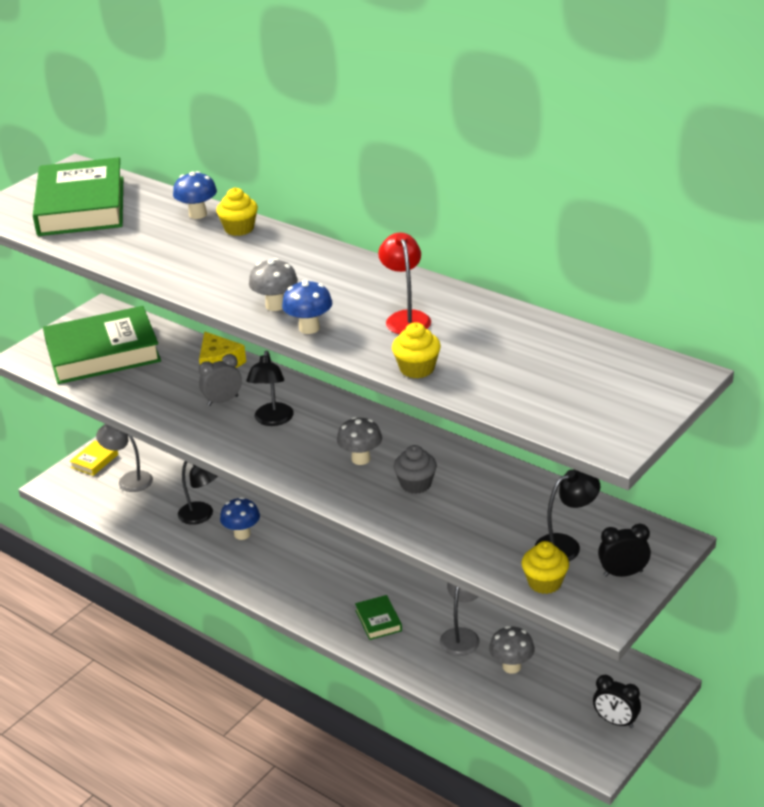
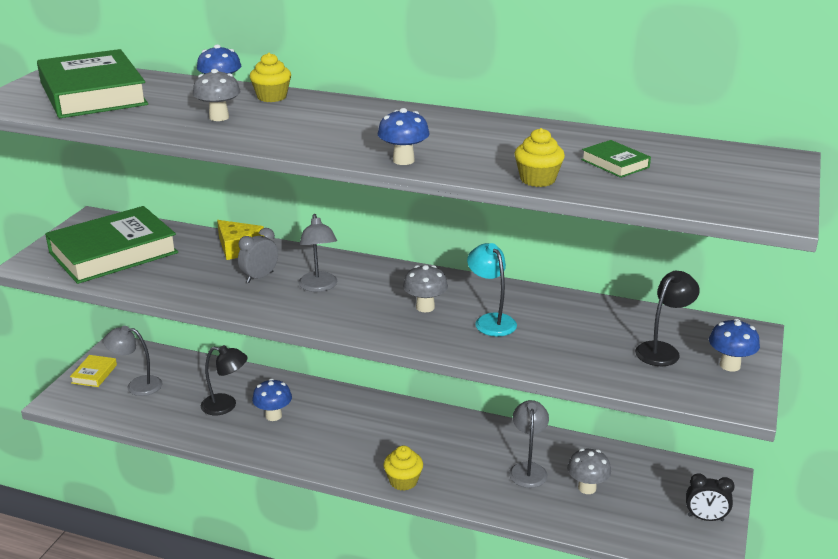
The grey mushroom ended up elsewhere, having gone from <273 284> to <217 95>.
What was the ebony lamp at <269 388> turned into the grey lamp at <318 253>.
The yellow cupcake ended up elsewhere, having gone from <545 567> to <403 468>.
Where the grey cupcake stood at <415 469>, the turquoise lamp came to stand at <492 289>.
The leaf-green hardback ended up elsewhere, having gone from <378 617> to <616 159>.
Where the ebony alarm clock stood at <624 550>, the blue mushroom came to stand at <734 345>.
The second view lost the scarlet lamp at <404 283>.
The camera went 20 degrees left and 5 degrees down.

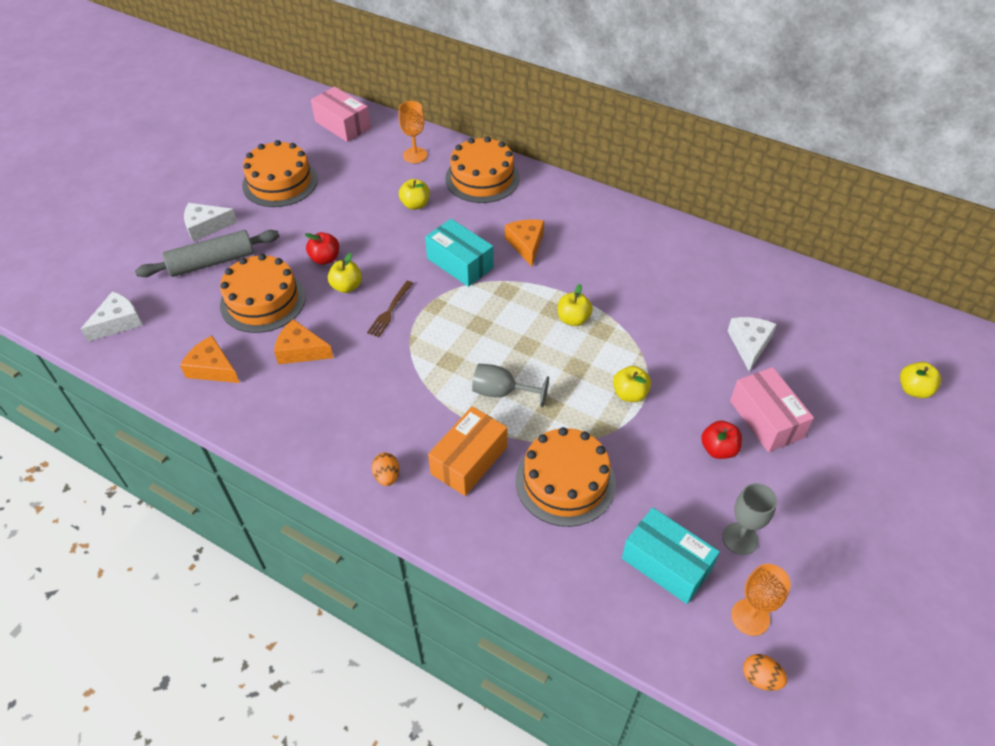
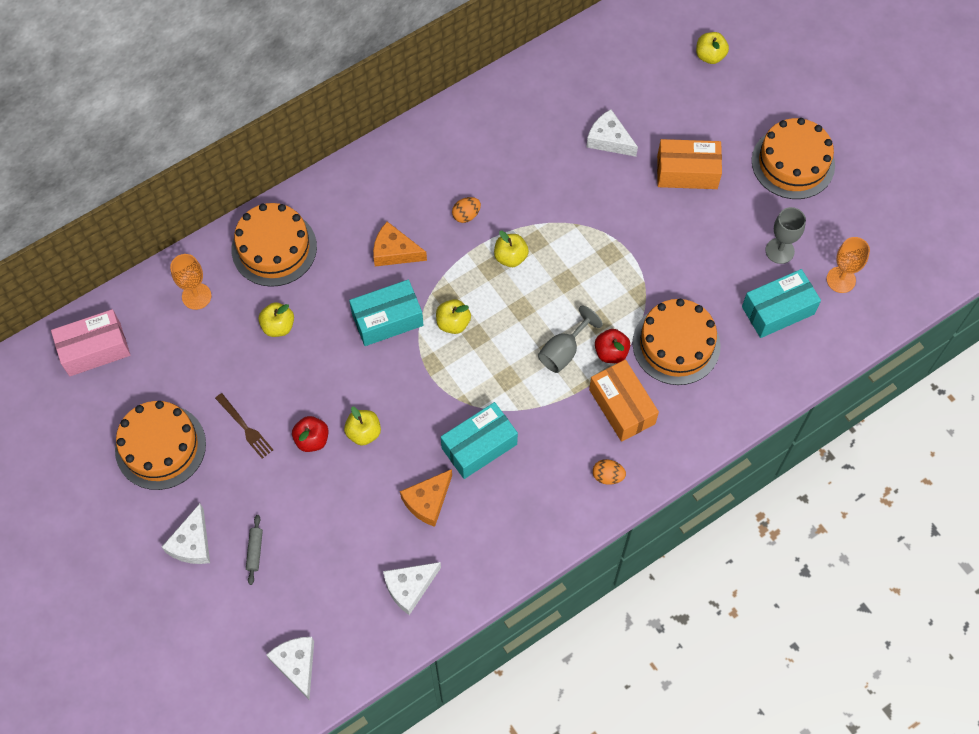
The dark brown table fork ended up elsewhere, having gone from <390 309> to <244 426>.
The size of the grey dough roller at <207 253> changed by a factor of 0.44.
What was the orange cheese wedge at <210 359> turned into the white cheese wedge at <412 588>.
The yellow apple fruit ended up elsewhere, having gone from <632 384> to <453 316>.
The second view gained the turquoise box at <479 440>.
The orange egg ended up elsewhere, having gone from <765 672> to <466 210>.
The scarlet apple fruit ended up elsewhere, having gone from <721 439> to <612 346>.
What was the rosy box at <772 409> turned into the orange box at <689 164>.
The orange layer cake ended up elsewhere, having gone from <263 293> to <793 158>.
The camera went 65 degrees left and 15 degrees up.

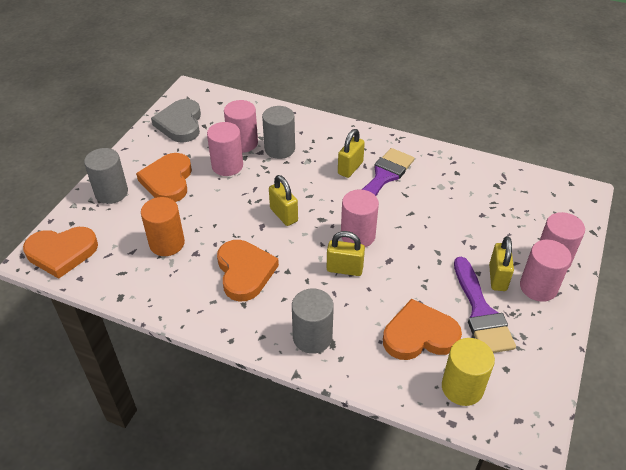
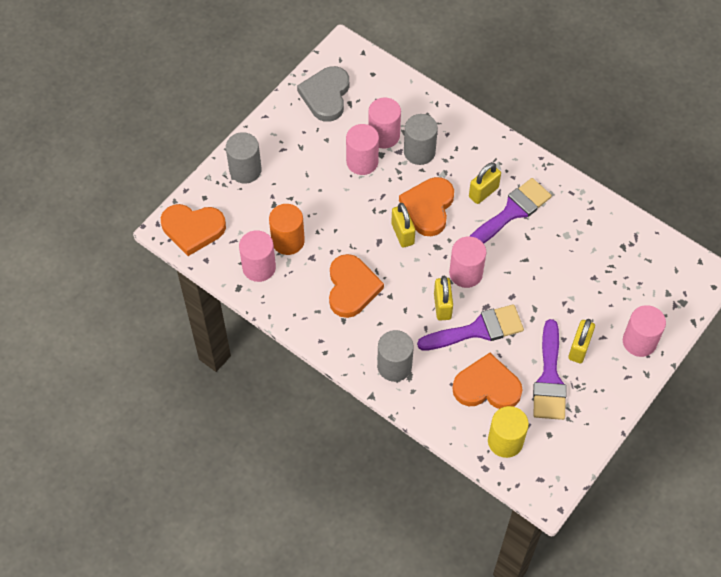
The rosy cylinder shape ended up elsewhere, having gone from <546 271> to <257 256>.
The orange love heart ended up elsewhere, having gone from <164 177> to <426 206>.
The second view gained the royal purple paintbrush at <470 327>.
The yellow small lock at <346 253> ended up facing another way, 60 degrees clockwise from before.
The camera went 15 degrees right and 15 degrees up.

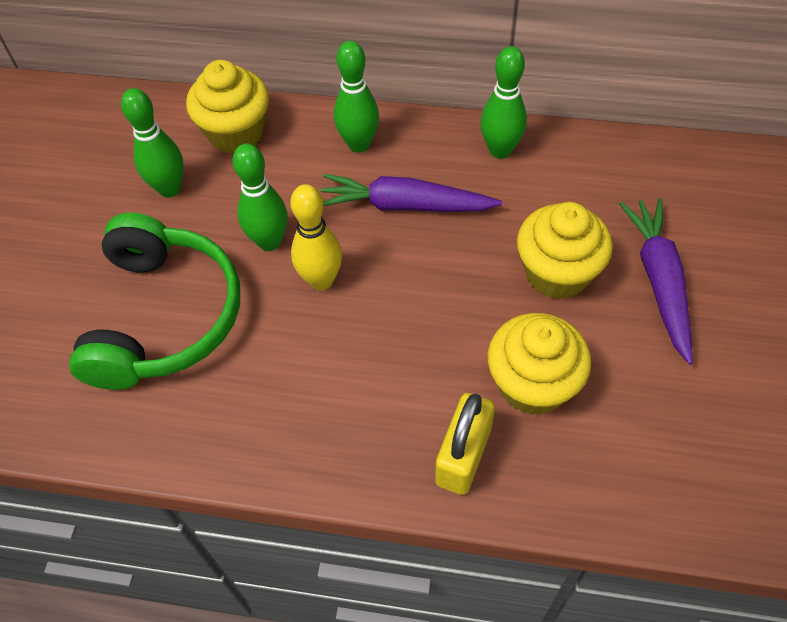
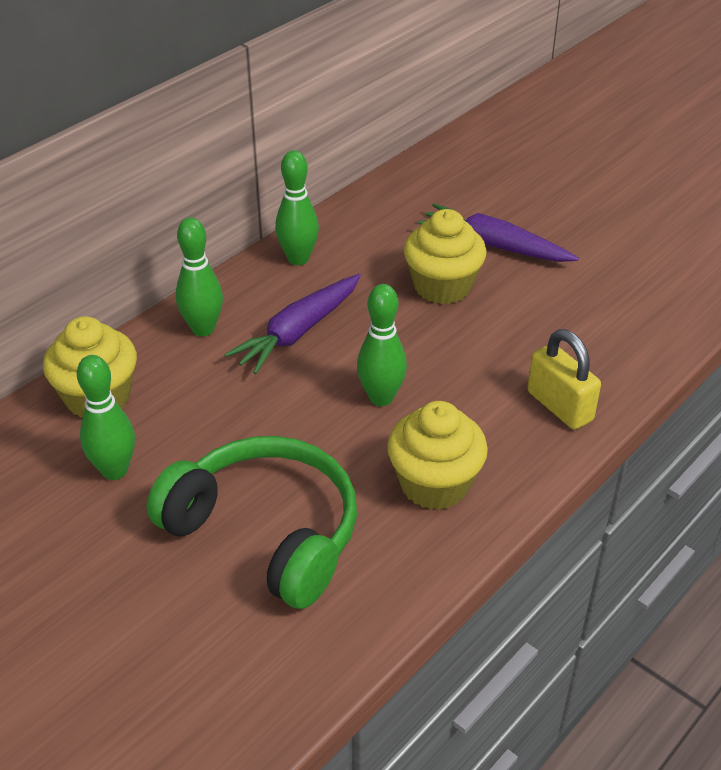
The leaf-green skittle ended up elsewhere, having gone from <260 197> to <382 345>.
The yellow cupcake ended up elsewhere, having gone from <539 364> to <437 455>.
The second view lost the yellow skittle at <316 237>.
The camera went 60 degrees left and 15 degrees down.

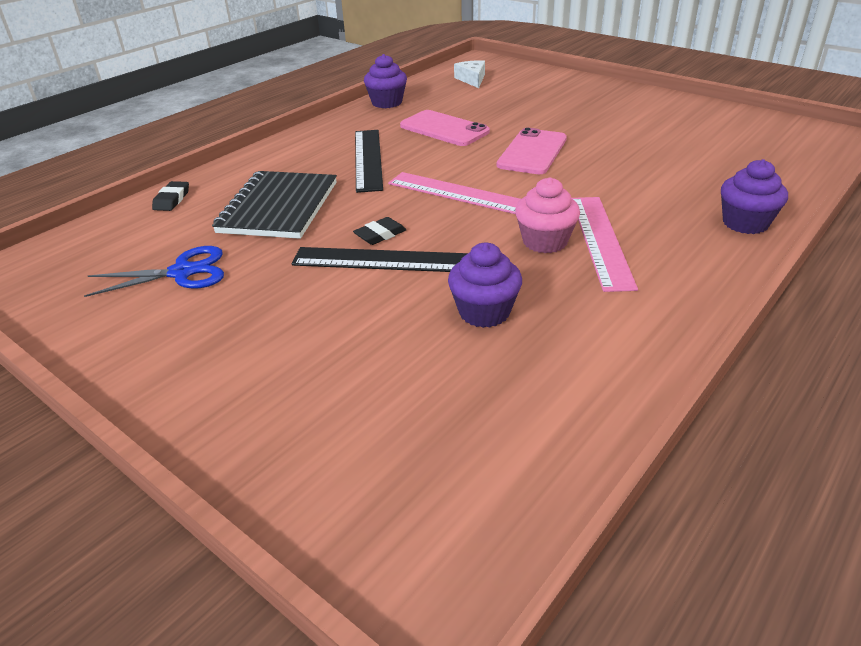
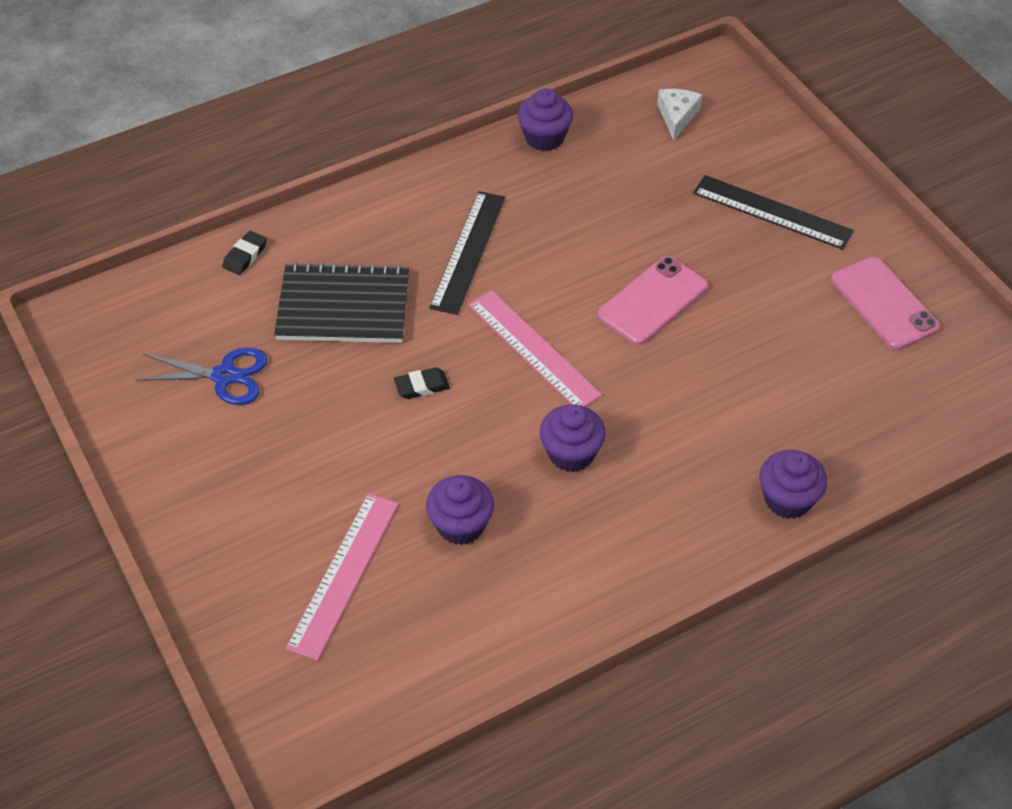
The ebony notebook at <274 205> ended up facing another way, 60 degrees clockwise from before.
The rosy straightedge ended up elsewhere, having gone from <605 244> to <342 577>.
What was the rosy cupcake at <547 215> turned into the royal purple cupcake at <573 438>.
The ebony straightedge ended up elsewhere, having gone from <380 259> to <773 212>.
The rosy mobile phone ended up elsewhere, having gone from <445 128> to <885 303>.
The camera went 20 degrees right and 15 degrees up.

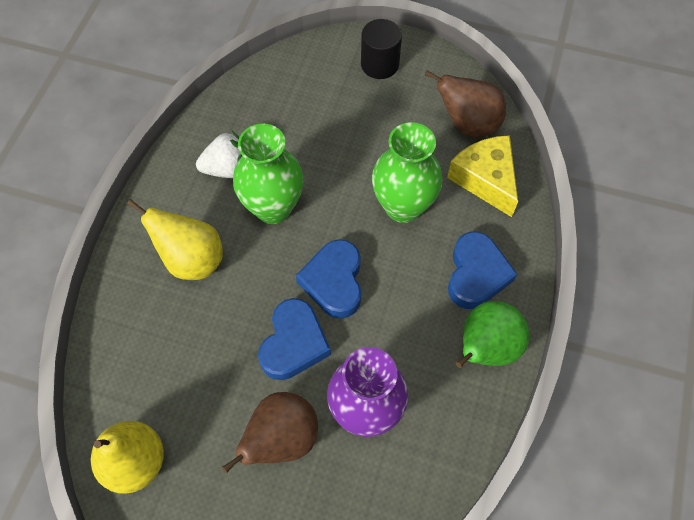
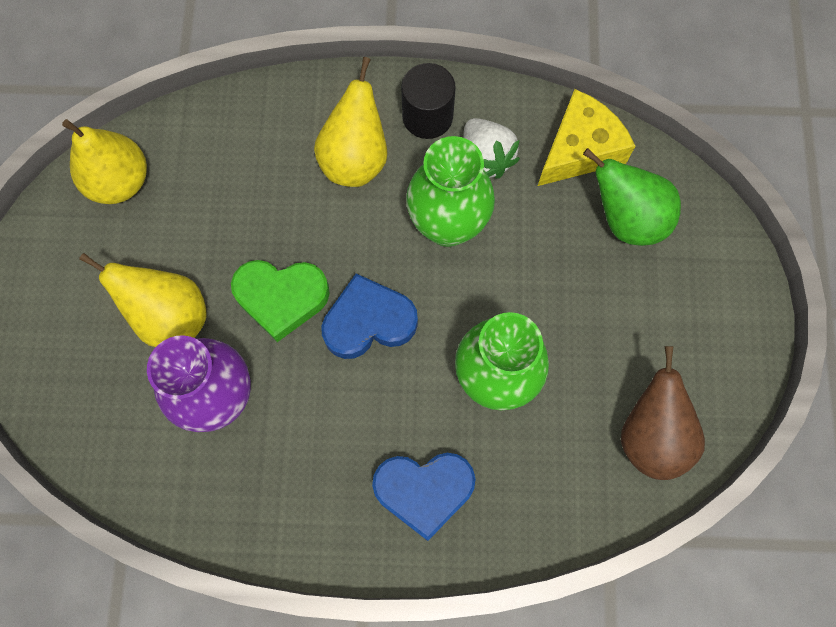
What was the dark brown pear fruit at <270 432> turned into the yellow pear fruit at <143 300>.
What was the blue love heart at <294 339> turned into the leaf-green love heart at <280 301>.
The ebony cylinder shape ended up elsewhere, having gone from <381 49> to <428 101>.
The yellow cheese wedge ended up elsewhere, having gone from <482 176> to <586 137>.
The leaf-green pear fruit ended up elsewhere, having gone from <492 334> to <632 197>.
The camera went 75 degrees right and 10 degrees up.

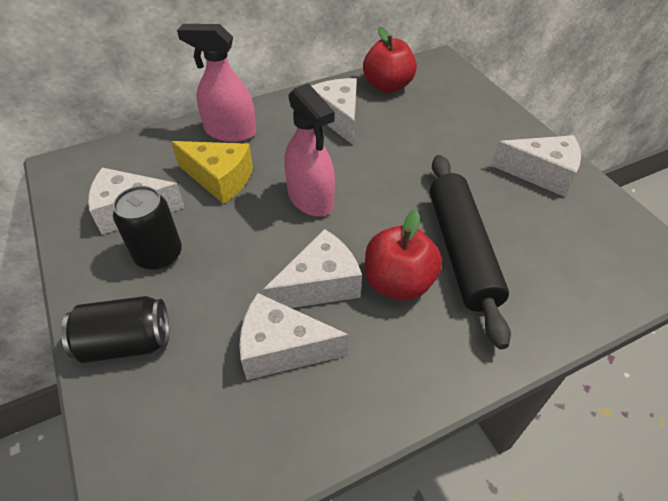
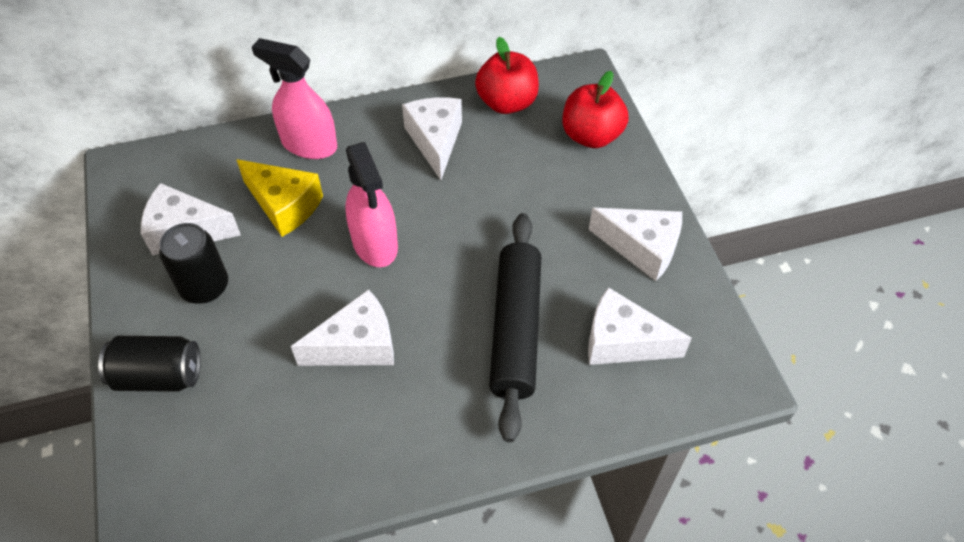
The scarlet apple fruit ended up elsewhere, having gone from <403 255> to <596 109>.
The white cheese wedge ended up elsewhere, having gone from <294 336> to <640 326>.
The camera went 10 degrees right and 5 degrees up.

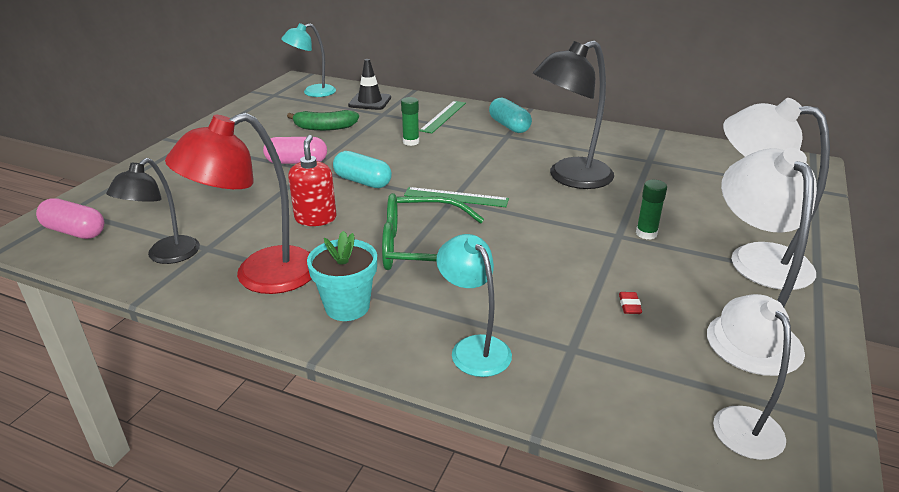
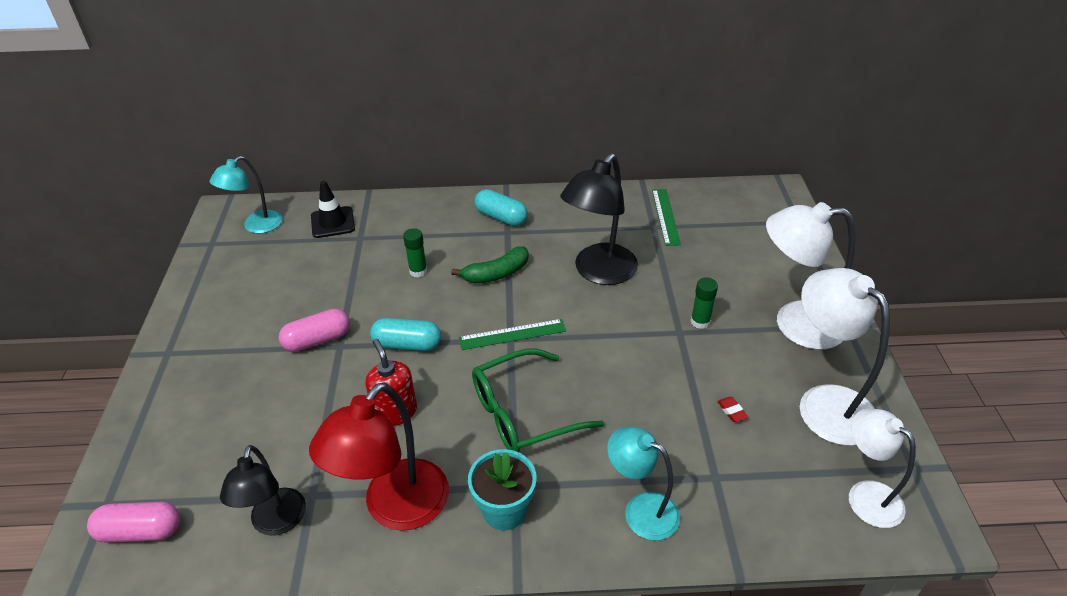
The leaf-green banana ended up elsewhere, having gone from <323 120> to <490 265>.
The leaf-green straightedge ended up elsewhere, having gone from <442 117> to <666 217>.
The camera went 25 degrees left and 10 degrees up.

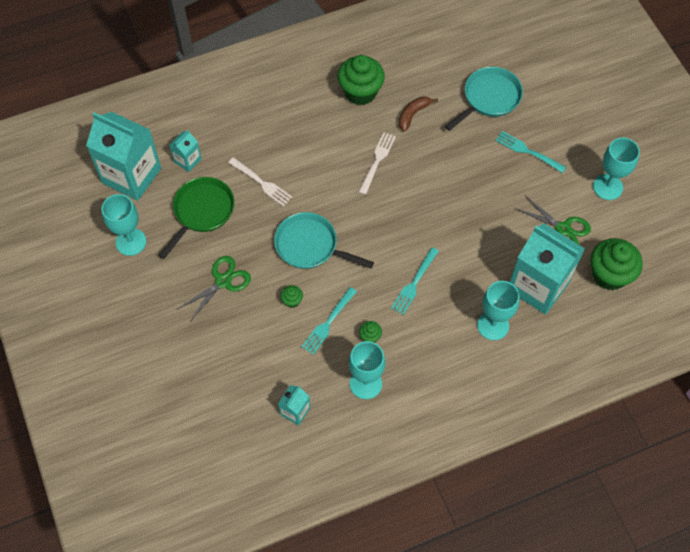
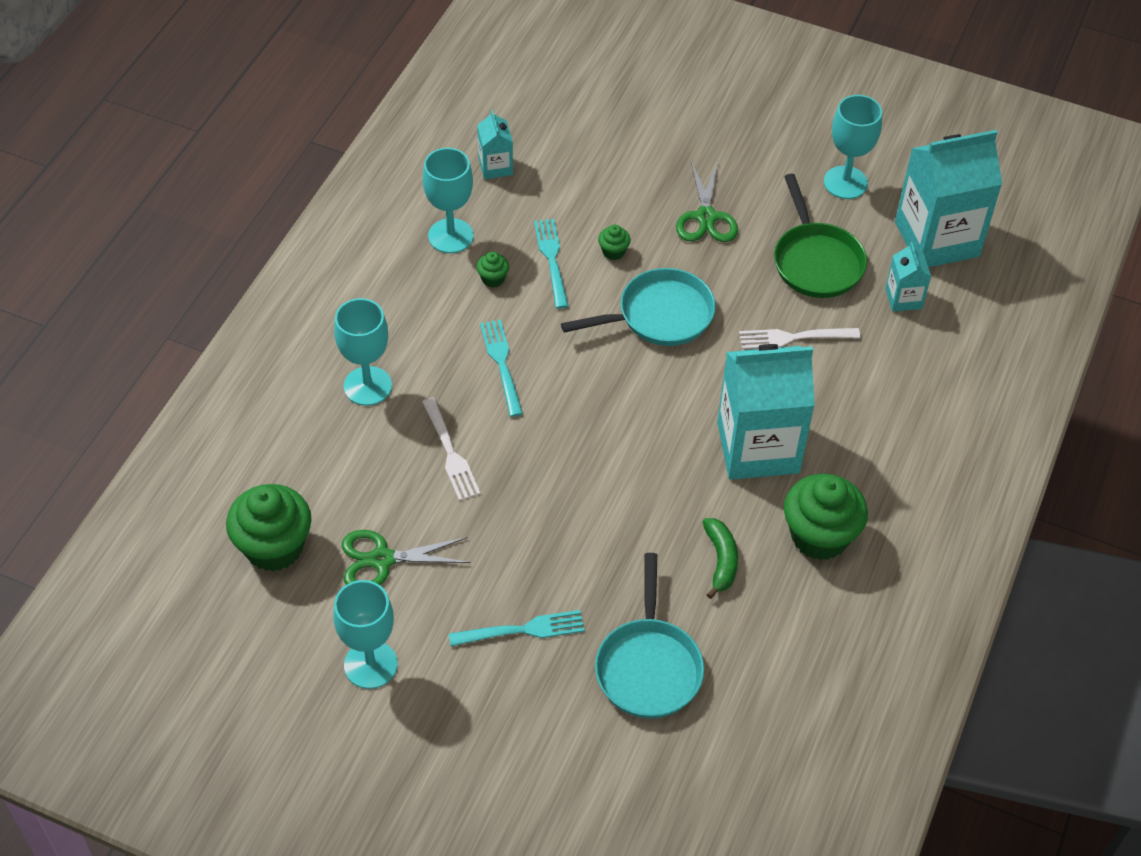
The white table fork ended up elsewhere, having gone from <377 163> to <451 449>.
What was the dark brown banana at <418 114> turned into the leaf-green banana at <720 558>.
The turquoise milk carton ended up elsewhere, having gone from <547 269> to <766 412>.
The camera went 135 degrees right and 10 degrees down.

